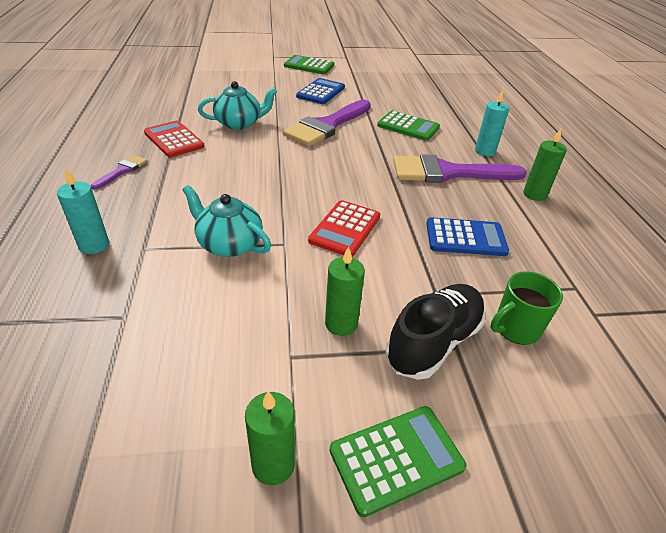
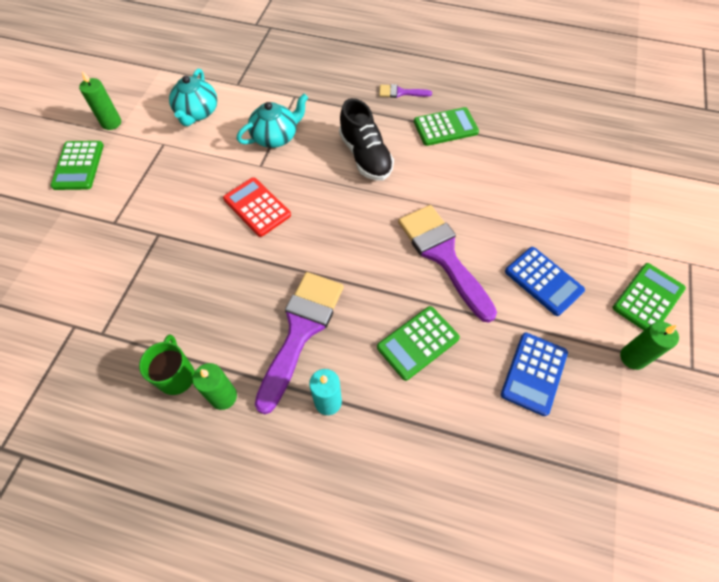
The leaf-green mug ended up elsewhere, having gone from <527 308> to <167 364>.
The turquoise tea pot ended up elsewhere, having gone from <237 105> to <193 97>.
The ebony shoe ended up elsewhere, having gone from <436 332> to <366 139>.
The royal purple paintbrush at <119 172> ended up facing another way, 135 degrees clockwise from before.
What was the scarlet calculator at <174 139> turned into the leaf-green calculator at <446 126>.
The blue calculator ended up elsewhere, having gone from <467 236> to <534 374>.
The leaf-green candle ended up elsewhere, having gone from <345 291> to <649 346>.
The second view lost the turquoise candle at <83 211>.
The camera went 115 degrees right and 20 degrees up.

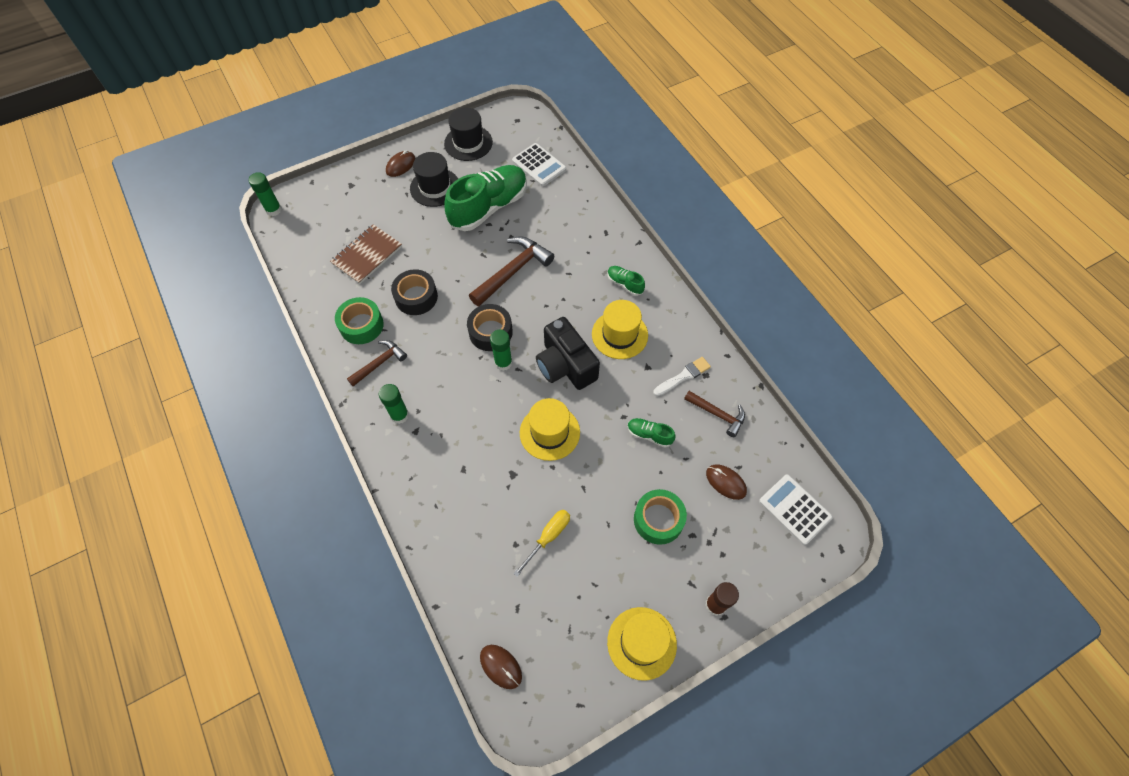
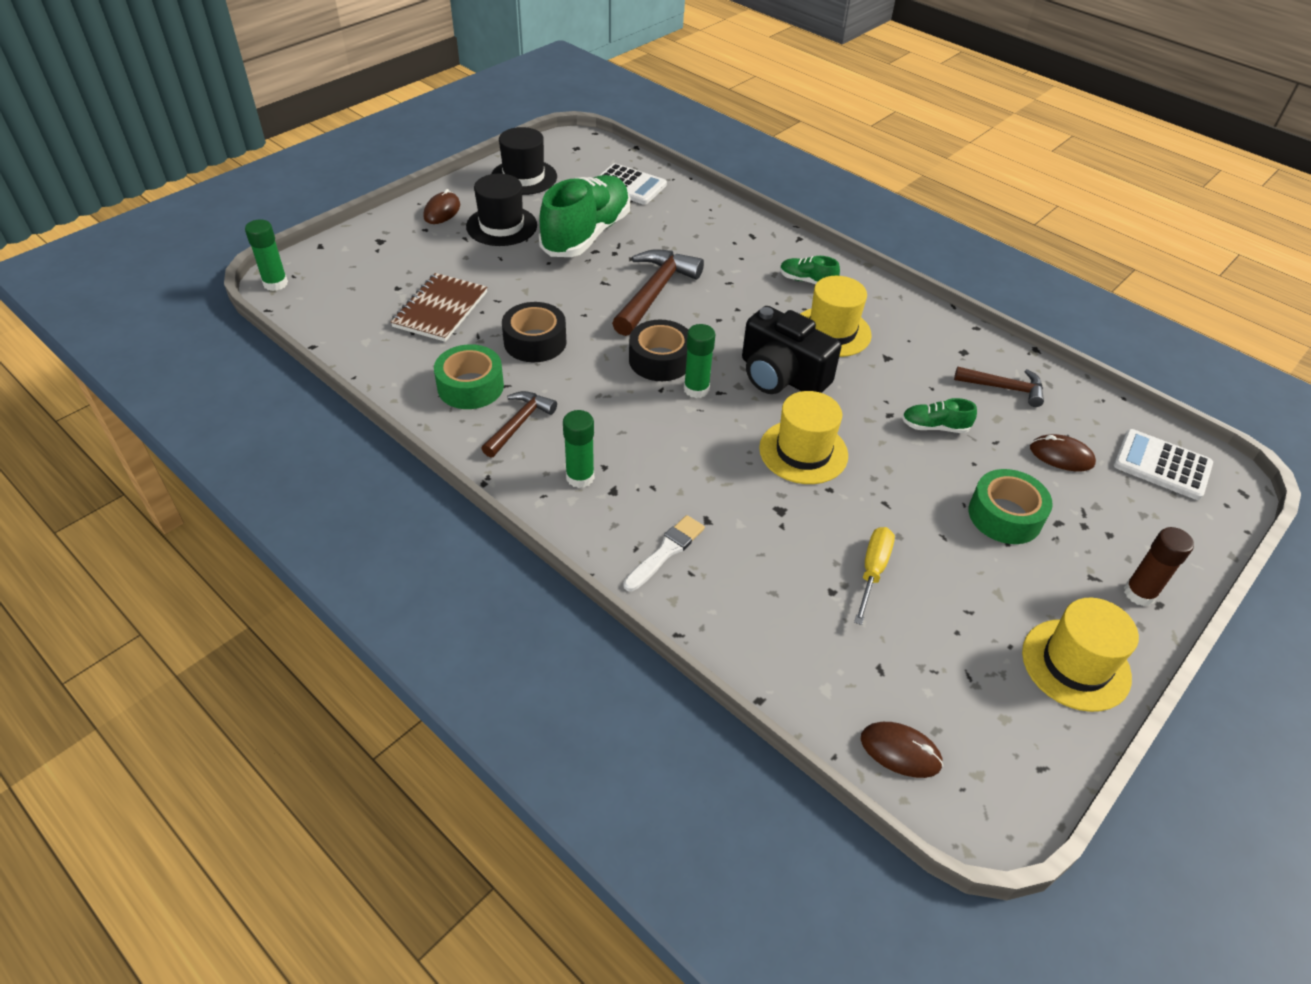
The white paintbrush ended up elsewhere, having gone from <682 376> to <664 553>.
The camera went 20 degrees left and 15 degrees down.

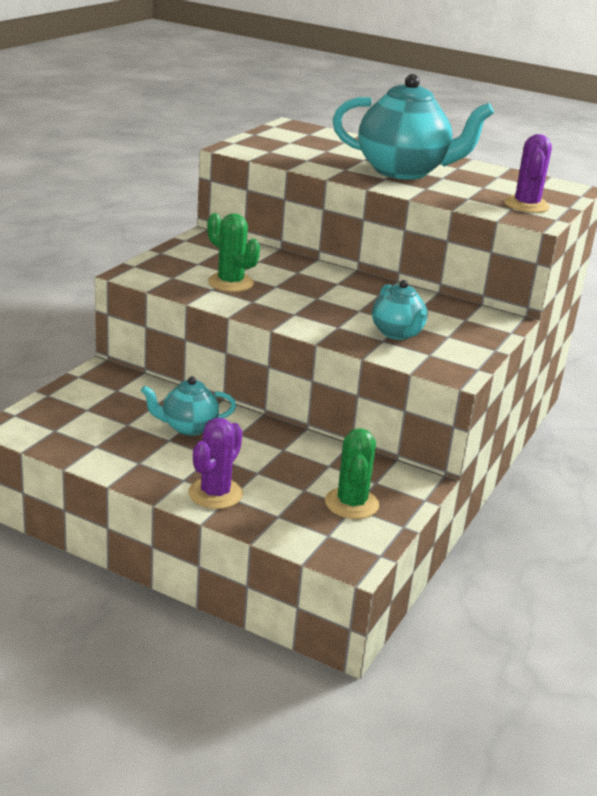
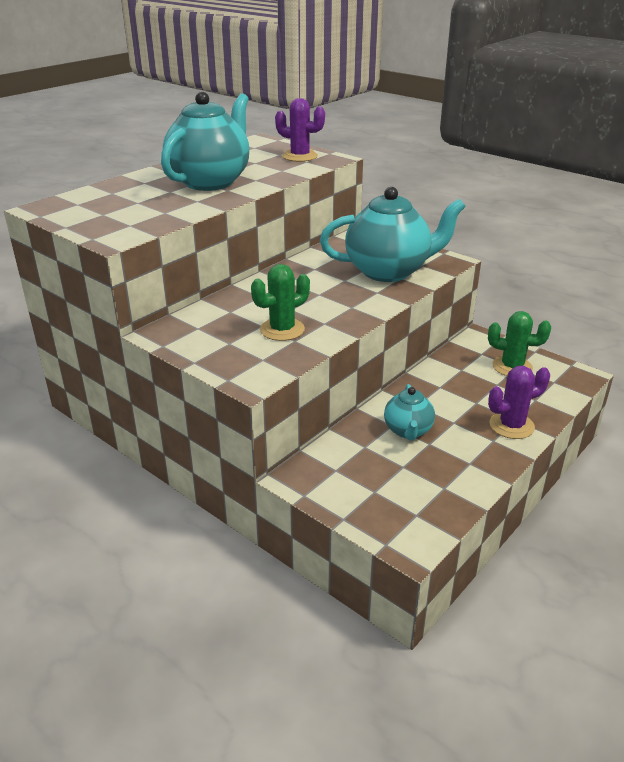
The size of the turquoise tea pot at <400 310> changed by a factor of 1.92.
The royal purple saguaro cactus at <215 463> ended up facing another way, 60 degrees counterclockwise from before.
The camera went 75 degrees left and 5 degrees up.

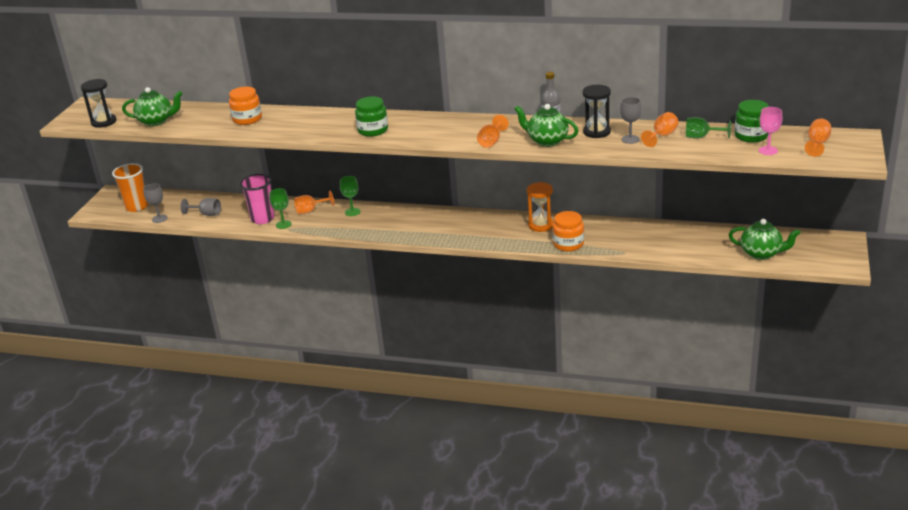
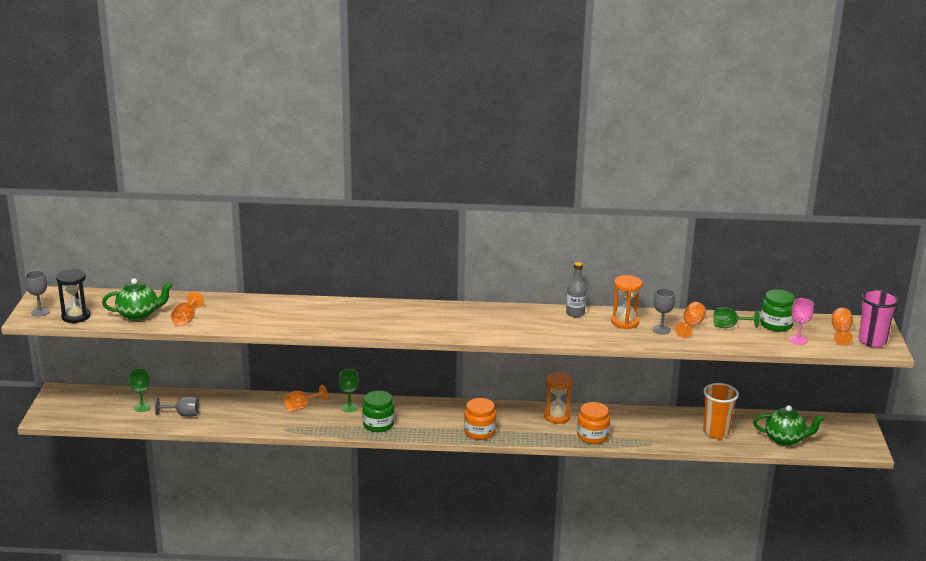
The grey chalice ended up elsewhere, having gone from <155 203> to <37 294>.
The leaf-green chalice ended up elsewhere, having gone from <280 208> to <140 390>.
The orange chalice ended up elsewhere, having gone from <493 131> to <187 309>.
The leaf-green jam jar ended up elsewhere, having gone from <371 116> to <378 411>.
The orange jam jar ended up elsewhere, having gone from <245 106> to <480 419>.
What was the ebony hourglass at <597 111> turned into the orange hourglass at <627 302>.
The orange cup ended up elsewhere, having gone from <130 187> to <721 411>.
The rosy cup ended up elsewhere, having gone from <257 199> to <878 318>.
The second view lost the leaf-green tea pot at <547 125>.
The camera went 15 degrees left and 5 degrees down.

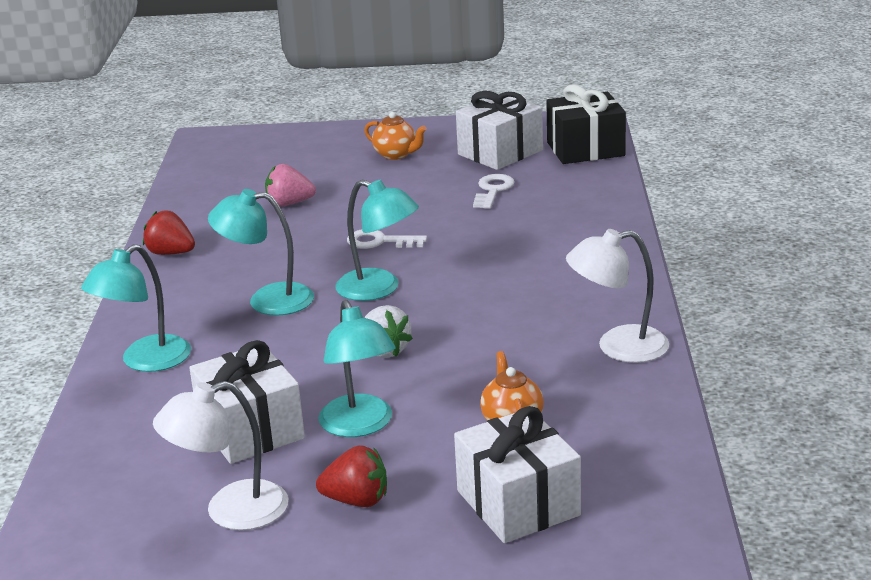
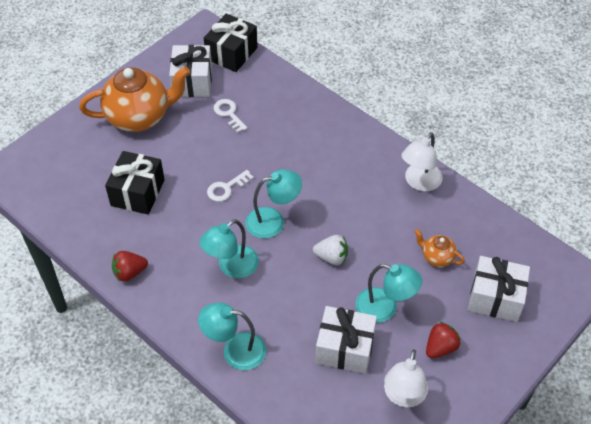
The size of the orange tea pot at <395 136> changed by a factor of 2.20.
Where the rosy strawberry stood at <290 185>, the ebony present came to stand at <135 183>.
The turquoise lamp at <136 308> ended up facing another way, 105 degrees clockwise from before.
The camera went 50 degrees left and 25 degrees up.

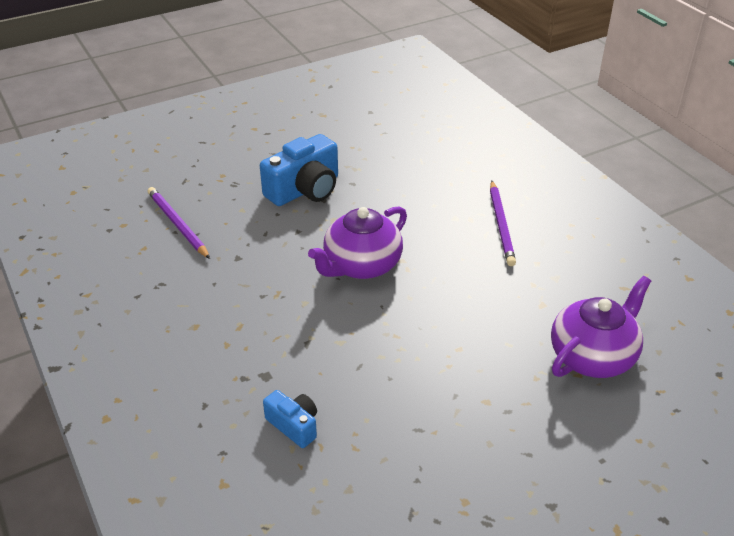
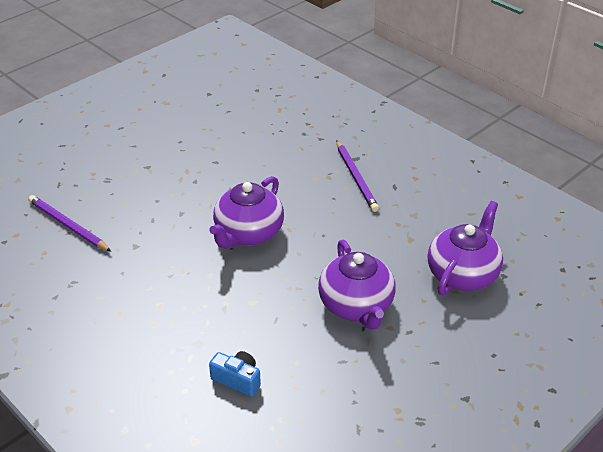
The second view gained the royal purple tea pot at <357 285>.
The second view lost the blue camera at <299 170>.
The camera went 15 degrees left and 0 degrees up.

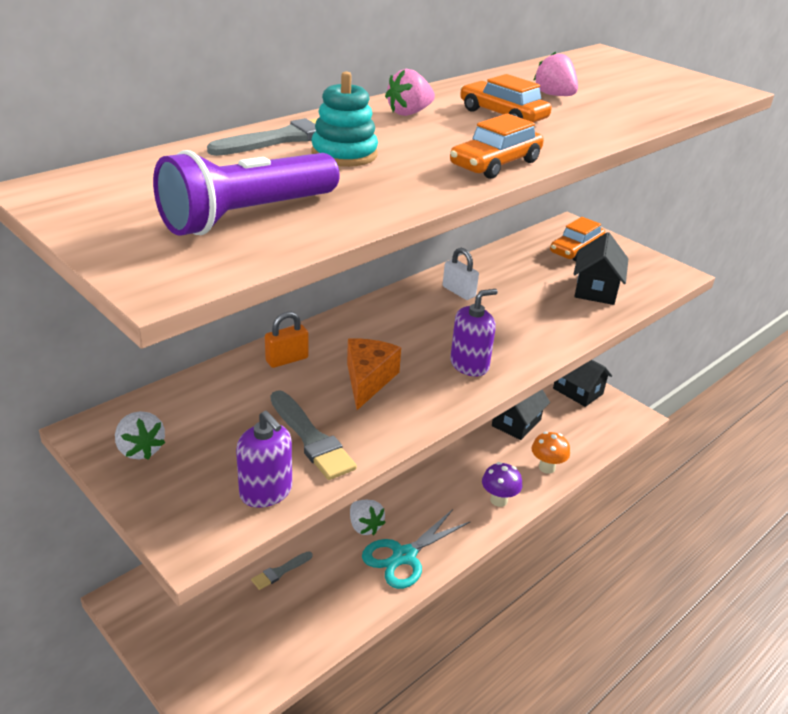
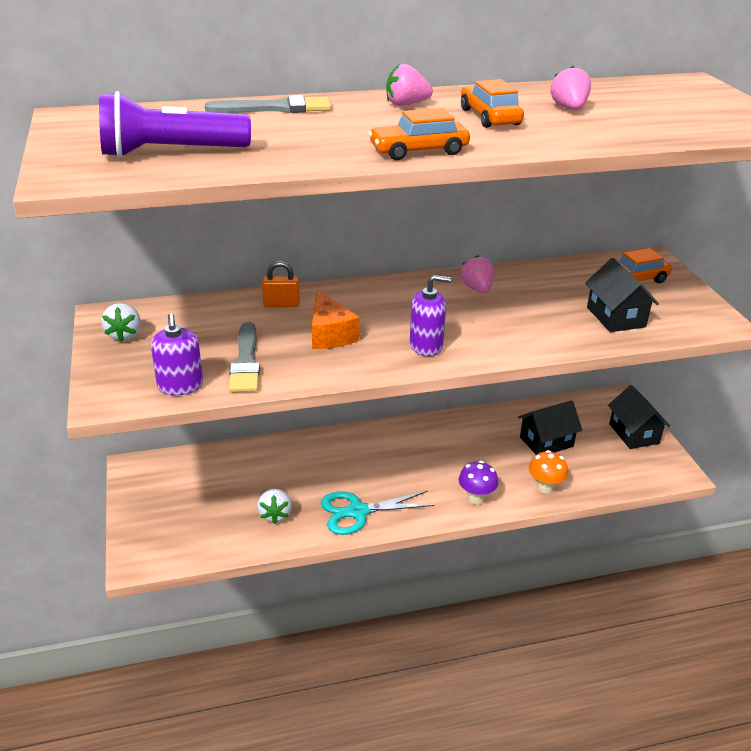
The white strawberry ended up elsewhere, having gone from <368 517> to <274 506>.
The orange cheese wedge at <374 374> ended up facing another way, 120 degrees clockwise from before.
Where the white small lock stood at <461 274>, the rosy strawberry came to stand at <477 274>.
The ebony toy house at <601 268> ended up facing another way, 60 degrees counterclockwise from before.
The second view lost the grey paintbrush at <281 570>.
The second view lost the turquoise ring stacker at <344 119>.
The camera went 30 degrees right and 0 degrees up.

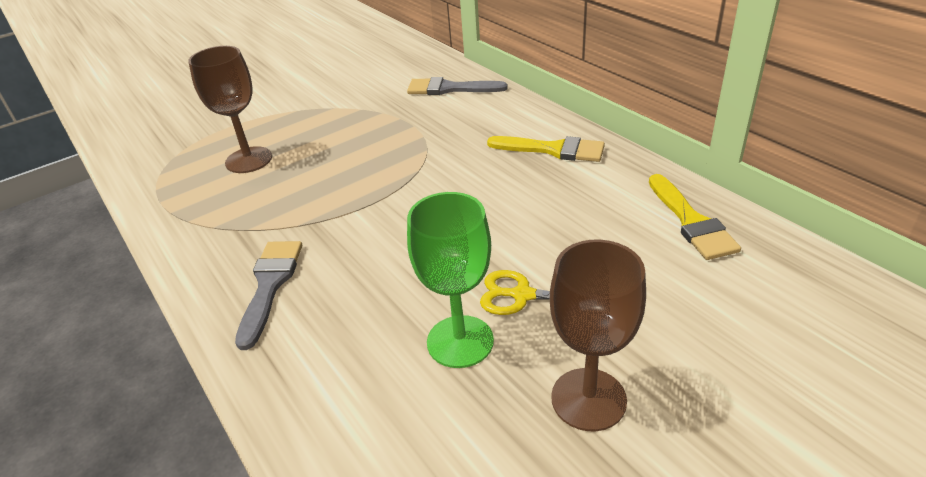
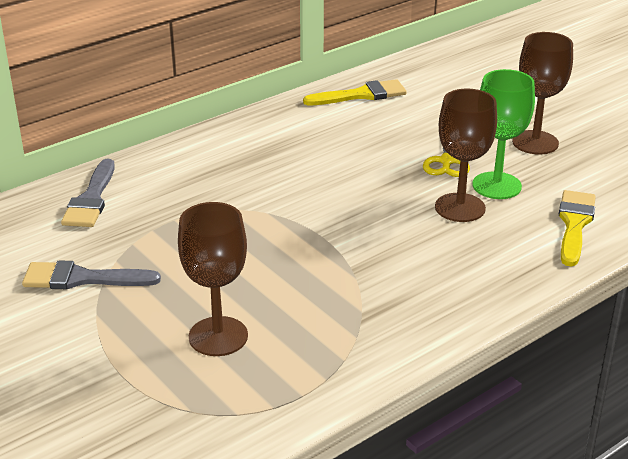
The grey paintbrush ended up elsewhere, having gone from <268 295> to <91 275>.
The second view gained the dark brown chalice at <466 155>.
The yellow paintbrush ended up elsewhere, having gone from <546 149> to <577 228>.
The camera went 95 degrees left and 5 degrees down.

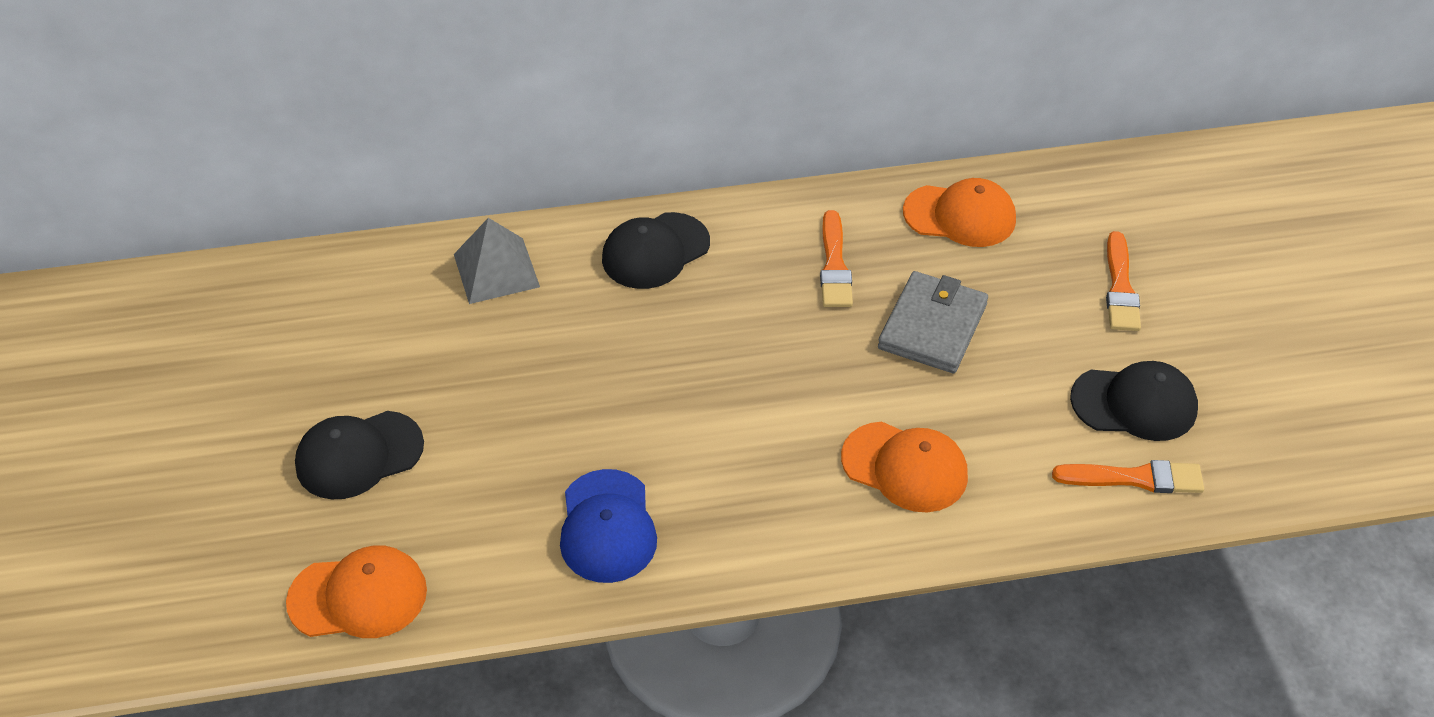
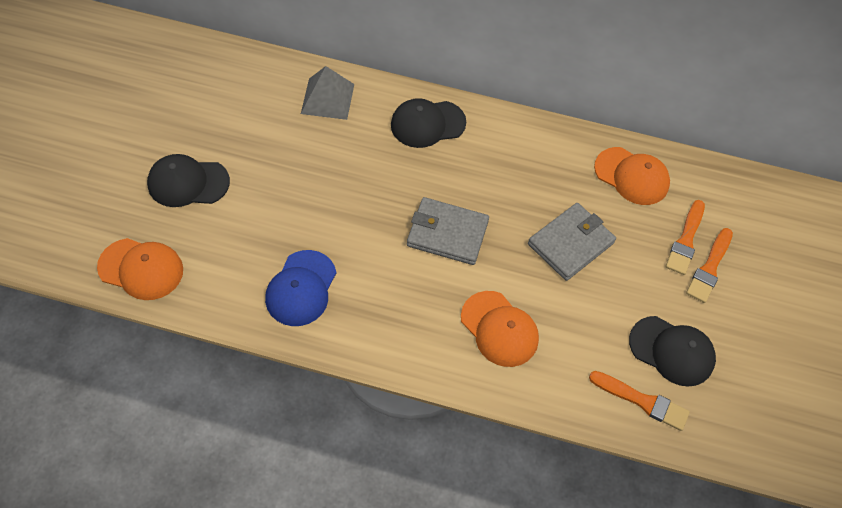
The second view gained the grey card wallet at <448 231>.
The orange paintbrush ended up elsewhere, having gone from <836 258> to <685 237>.
The camera went 20 degrees right and 10 degrees up.

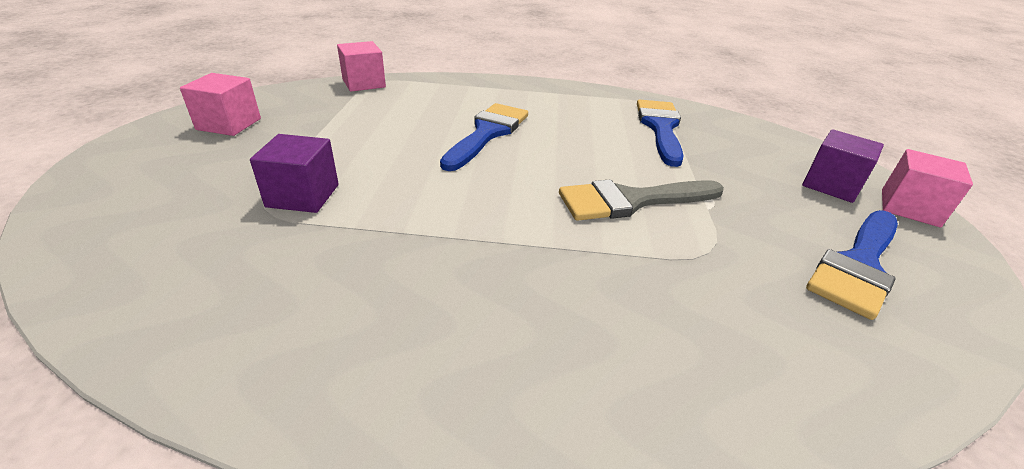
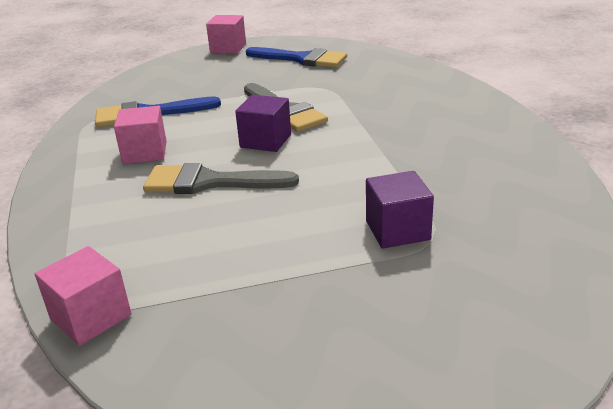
The rosy block ended up elsewhere, having gone from <220 104> to <140 135>.
What was the blue paintbrush at <484 137> turned into the grey paintbrush at <221 178>.
The royal purple block ended up elsewhere, having gone from <843 166> to <263 123>.
The camera went 105 degrees left and 5 degrees down.

